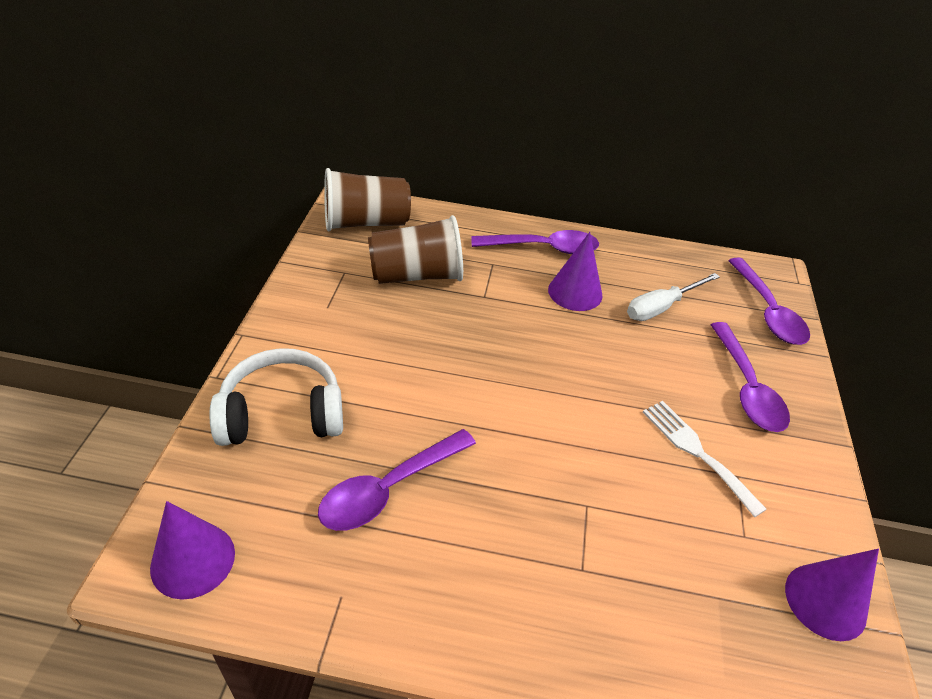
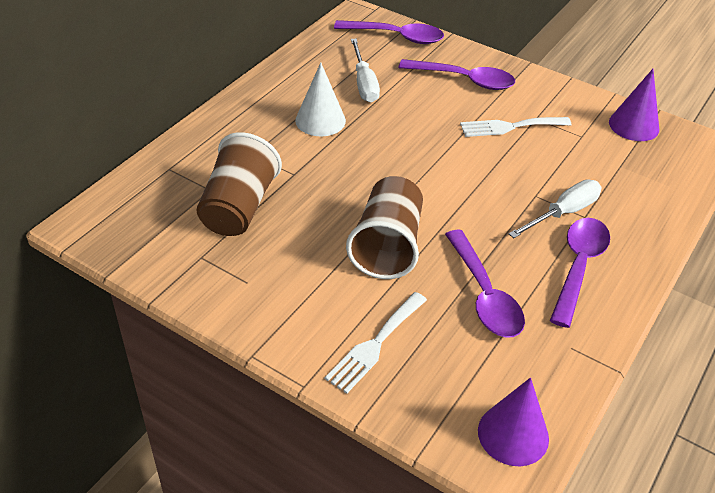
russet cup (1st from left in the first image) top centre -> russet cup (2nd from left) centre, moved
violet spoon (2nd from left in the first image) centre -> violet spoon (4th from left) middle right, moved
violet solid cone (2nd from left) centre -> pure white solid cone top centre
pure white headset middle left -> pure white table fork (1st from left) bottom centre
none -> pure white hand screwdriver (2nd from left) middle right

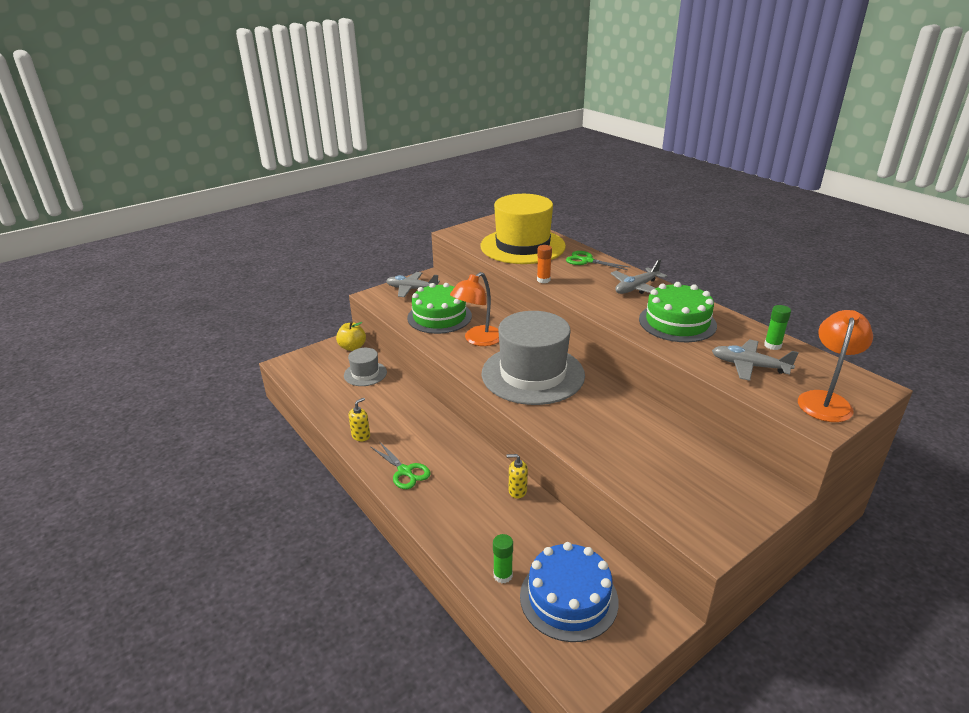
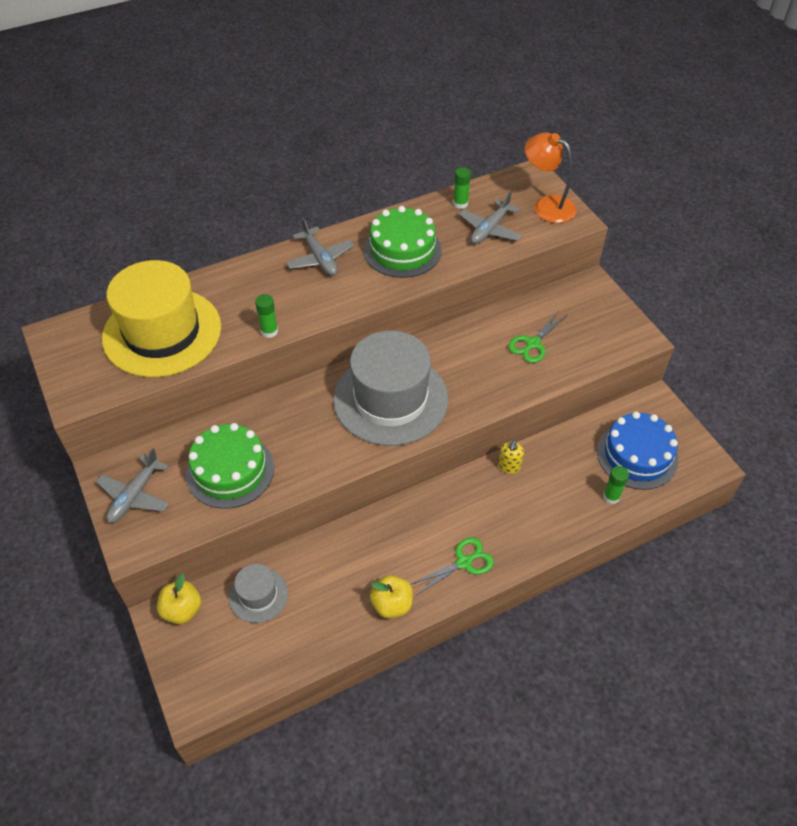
bright orange glue centre -> leaf-green glue (1st from left) centre
leaf-green pair of scissors (2nd from left) centre -> leaf-green pair of scissors (2nd from left) middle right, moved
bright orange desk lamp (1st from left) centre -> none
bright yellow pump bottle (1st from left) centre -> bright yellow apple fruit (2nd from left) bottom centre

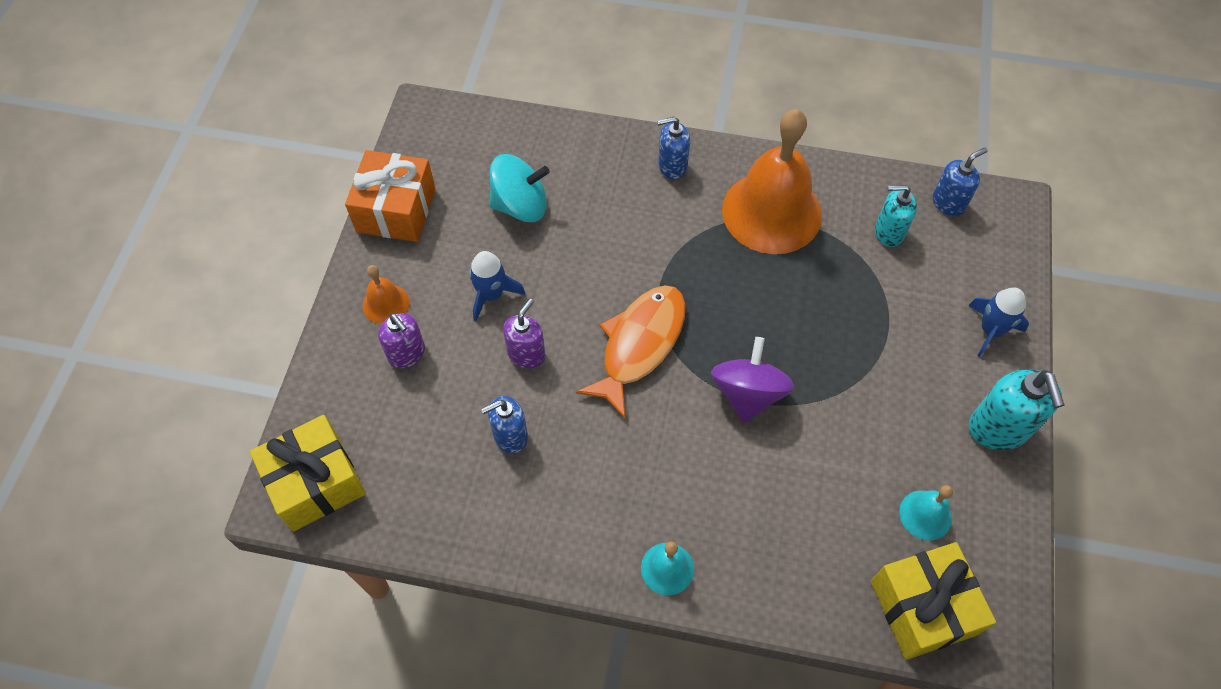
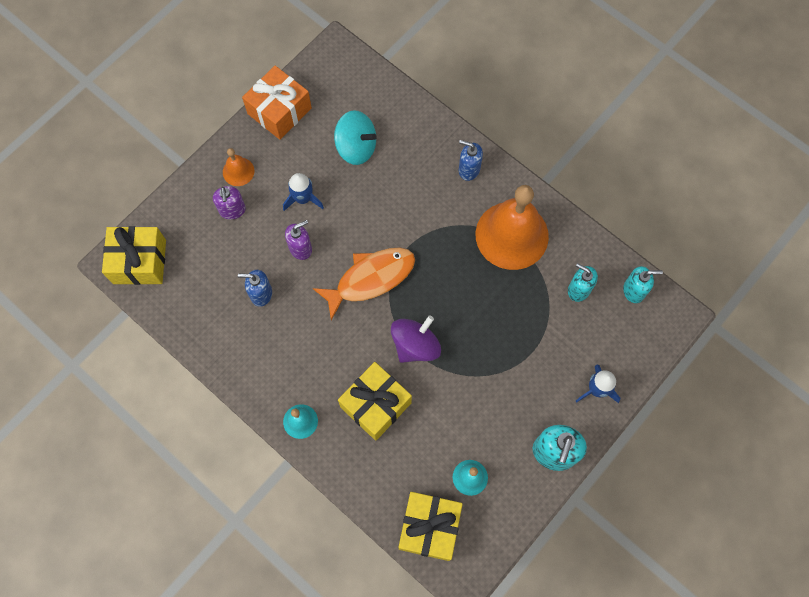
royal blue pump bottle (3rd from left) top right -> turquoise pump bottle (3rd from left) middle right
none -> bright yellow wrapped gift (2nd from left) bottom centre

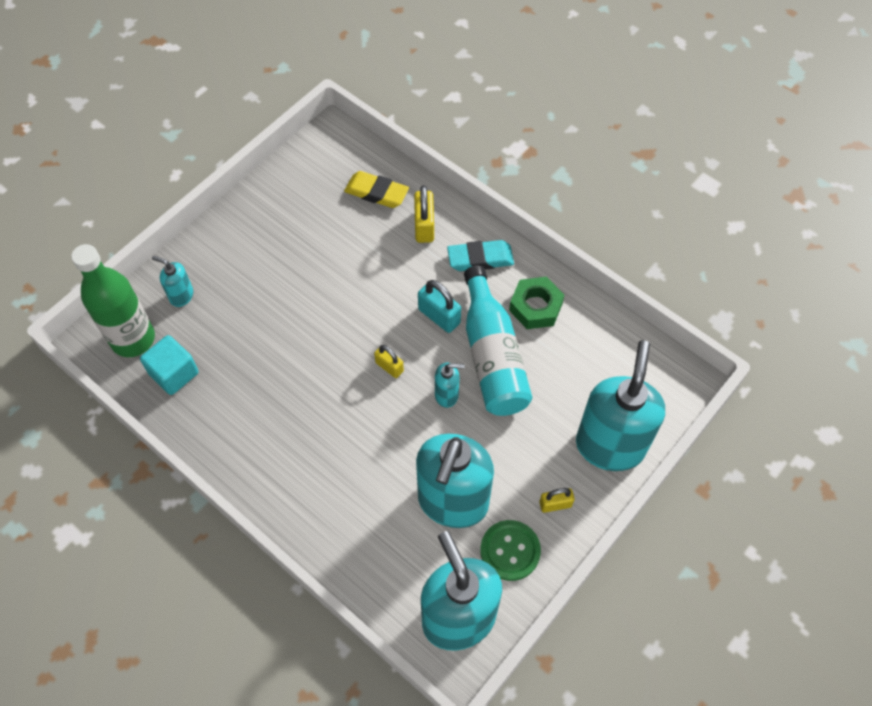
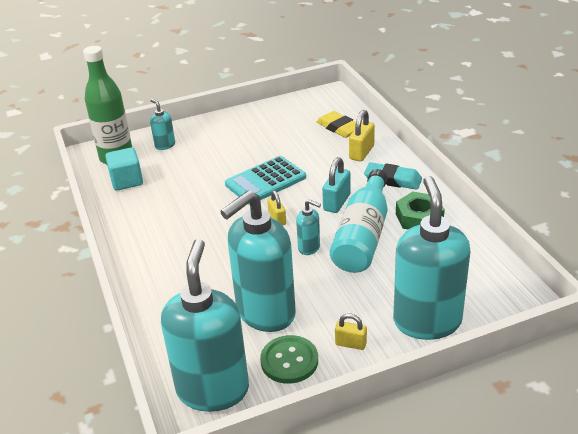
turquoise small lock centre, 45 degrees clockwise
turquoise pump bottle (5th from left) middle right, 45 degrees counterclockwise
none -> turquoise adding machine centre

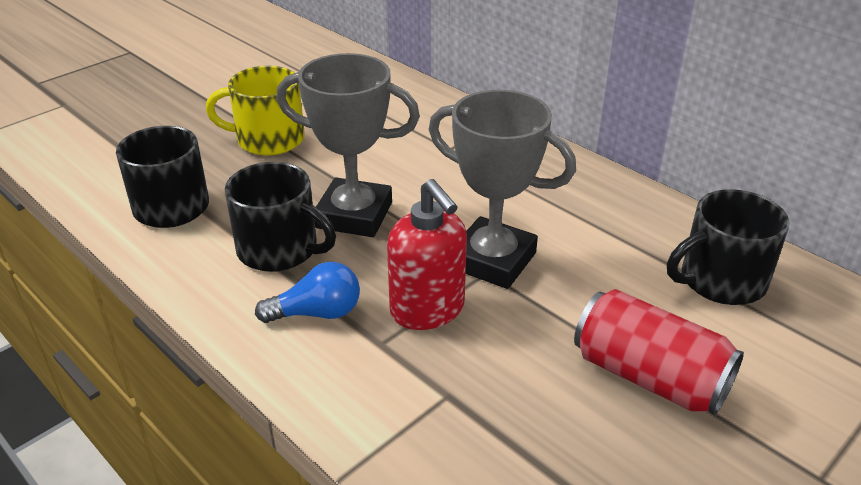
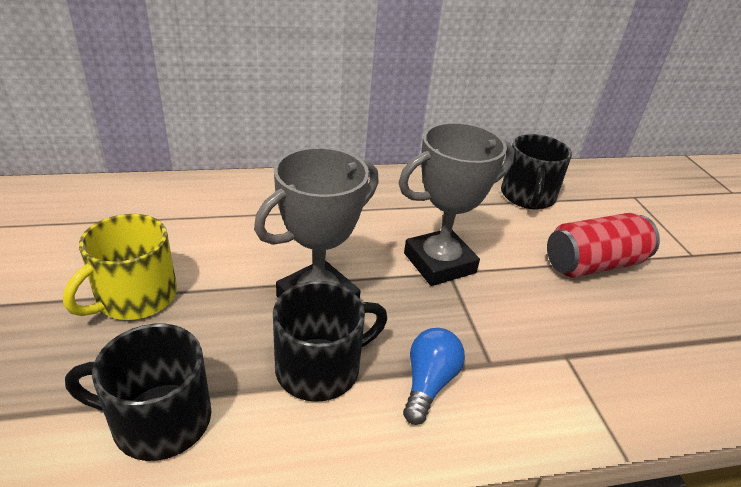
crimson pump bottle centre -> none

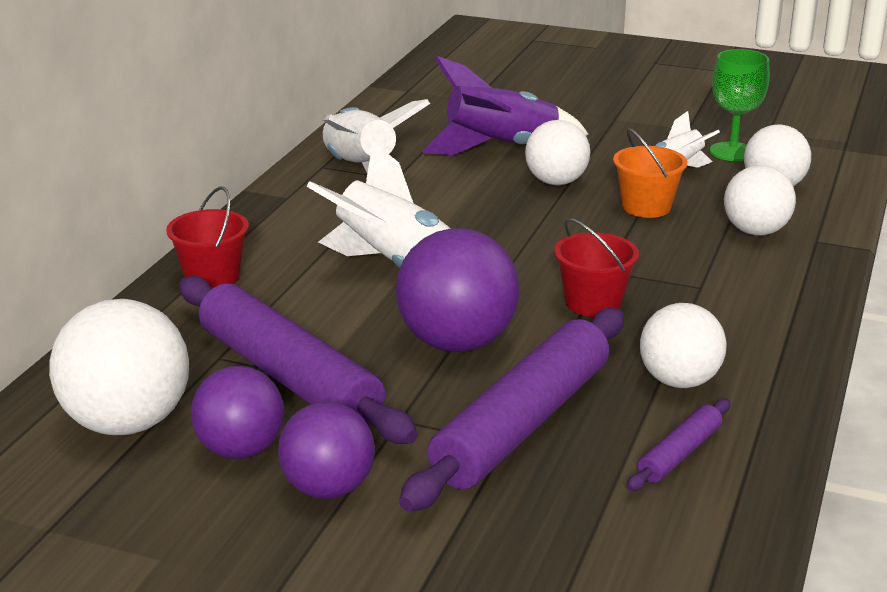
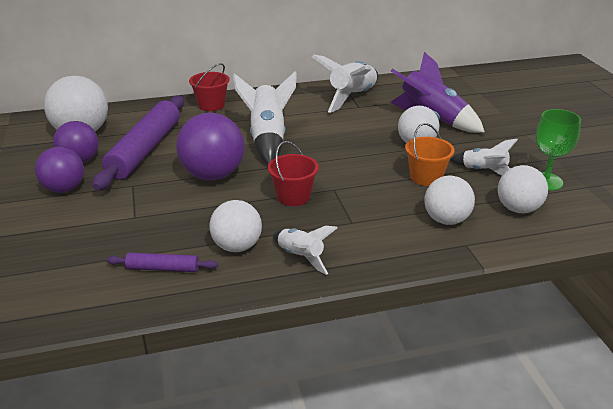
violet pastry roller (2nd from left) bottom centre -> none
none -> pure white rocket (2nd from left) centre

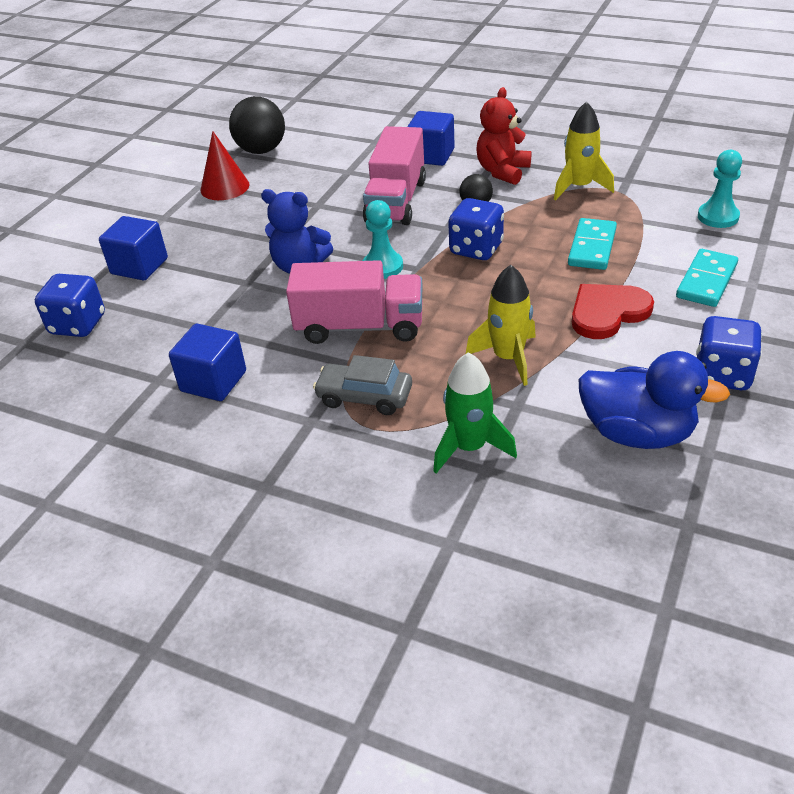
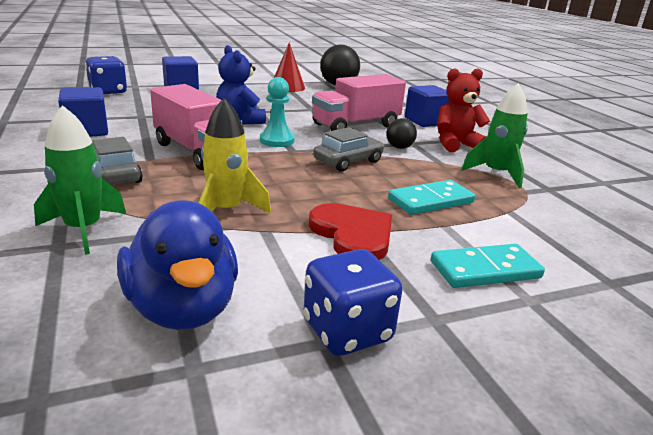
bright yellow rocket (2nd from left) top right -> leaf-green rocket (2nd from left) top right
turquoise chess pawn (2nd from left) top right -> none
royal blue game die (2nd from left) top centre -> ash-grey car (2nd from left) centre
crimson heart shape middle right -> crimson heart shape centre, 45 degrees clockwise

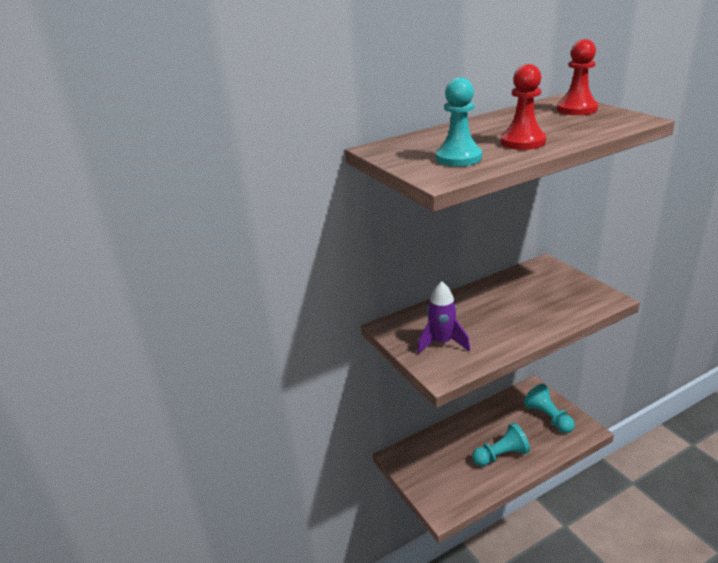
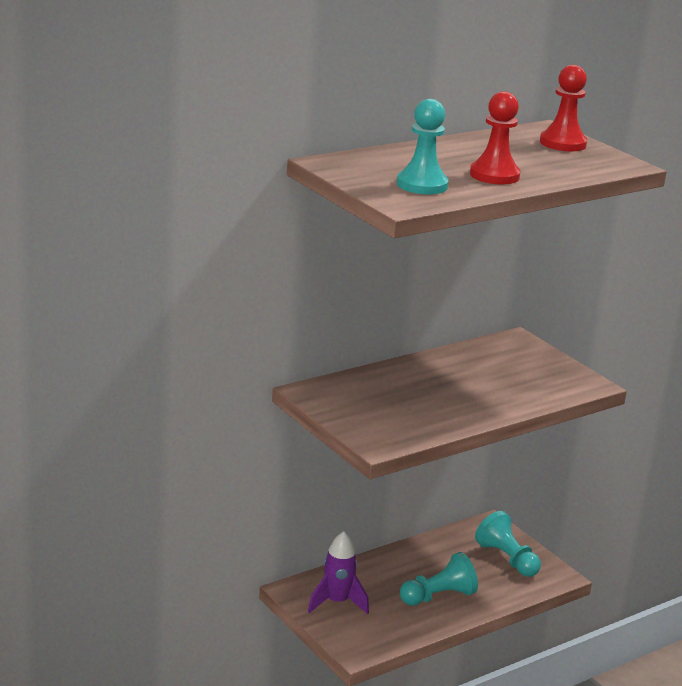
violet rocket centre -> violet rocket bottom centre, moved

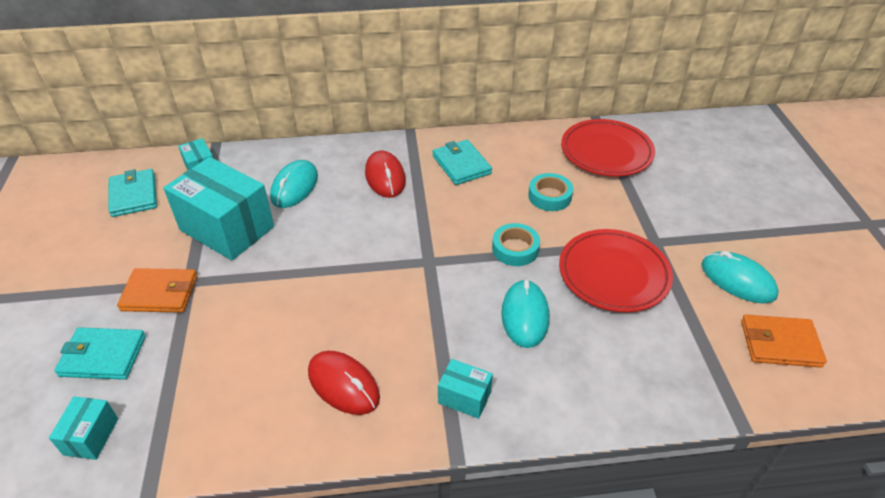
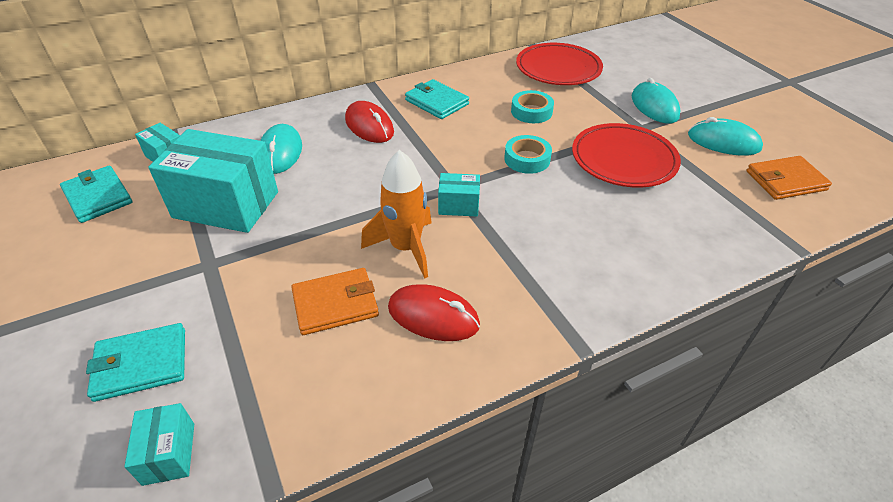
bright orange card wallet (1st from left) middle left -> bright orange card wallet (1st from left) centre, moved
turquoise computer mouse (2nd from left) centre -> turquoise computer mouse (2nd from left) top right, moved
turquoise parcel (4th from left) bottom centre -> turquoise parcel (4th from left) centre, moved
none -> bright orange rocket centre

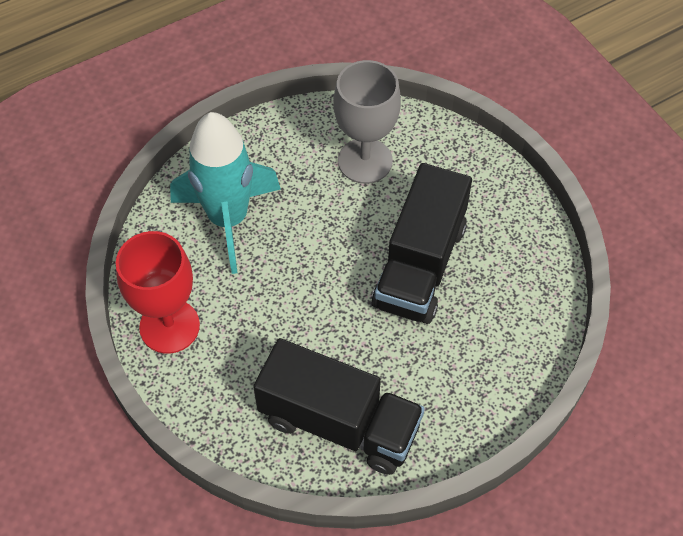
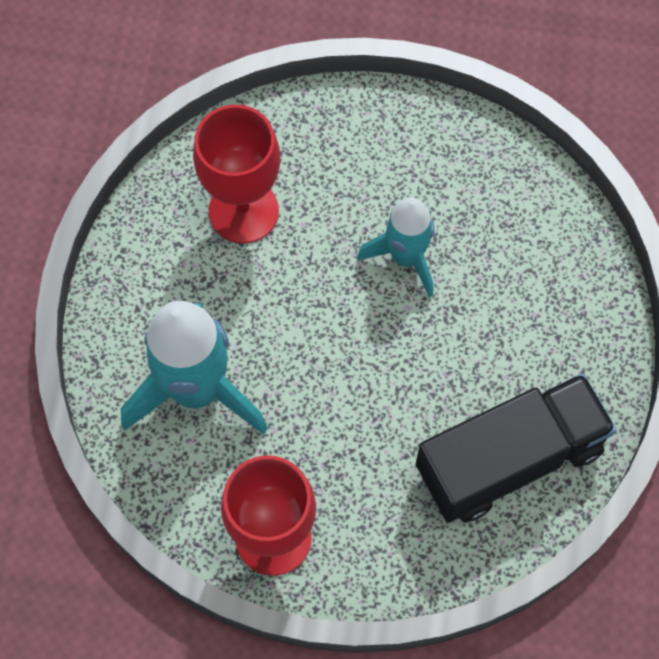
ash-grey chalice top centre -> crimson chalice (1st from left) top centre
ebony truck (2nd from left) centre -> turquoise rocket (2nd from left) centre

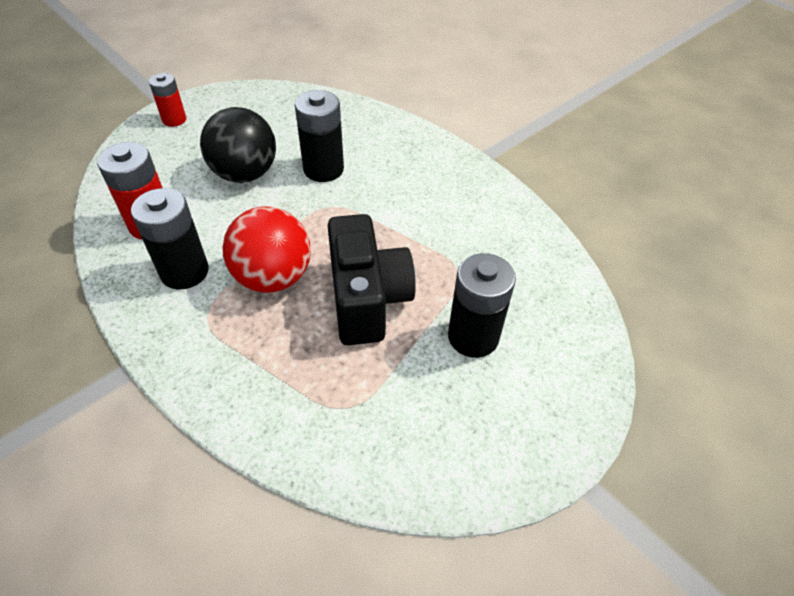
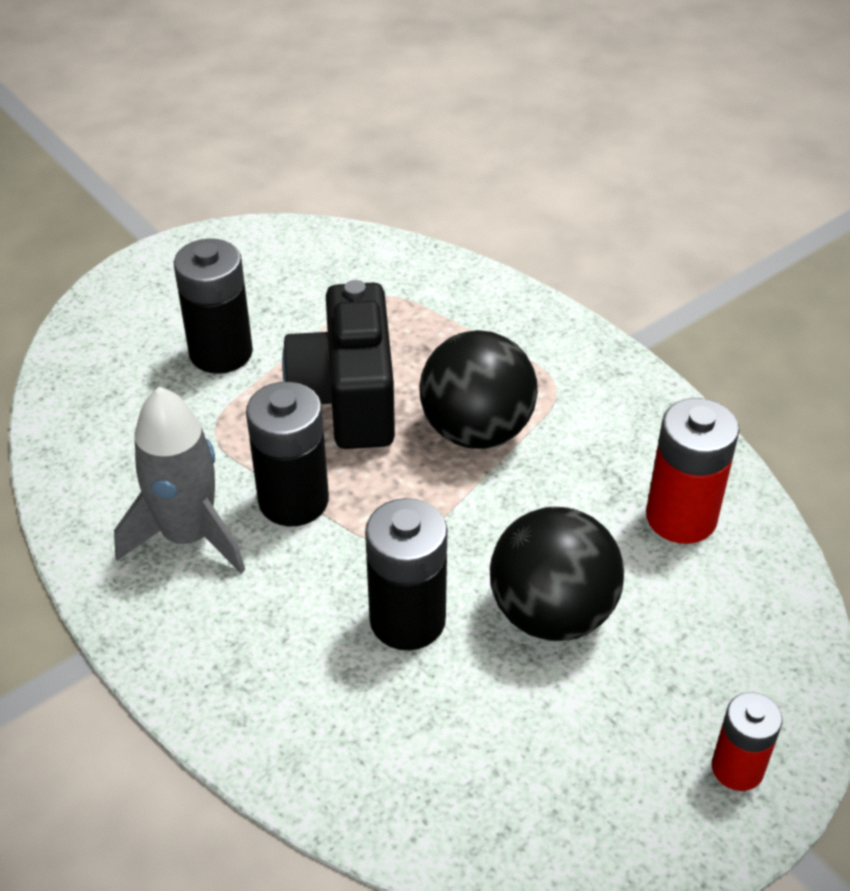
ebony power cell (1st from left in the first image) middle left -> ebony power cell (2nd from left) centre, moved
crimson play ball centre -> ebony play ball (1st from left) centre
none -> ash-grey rocket middle left

